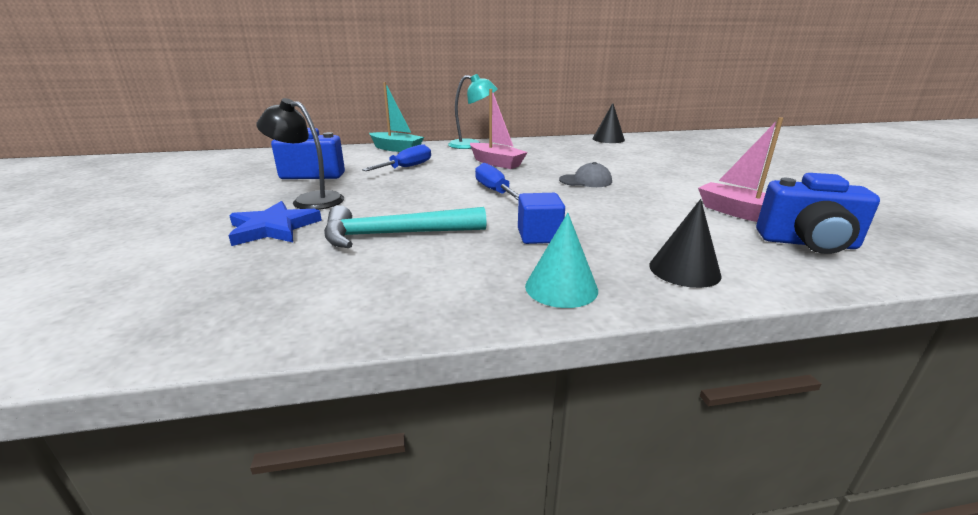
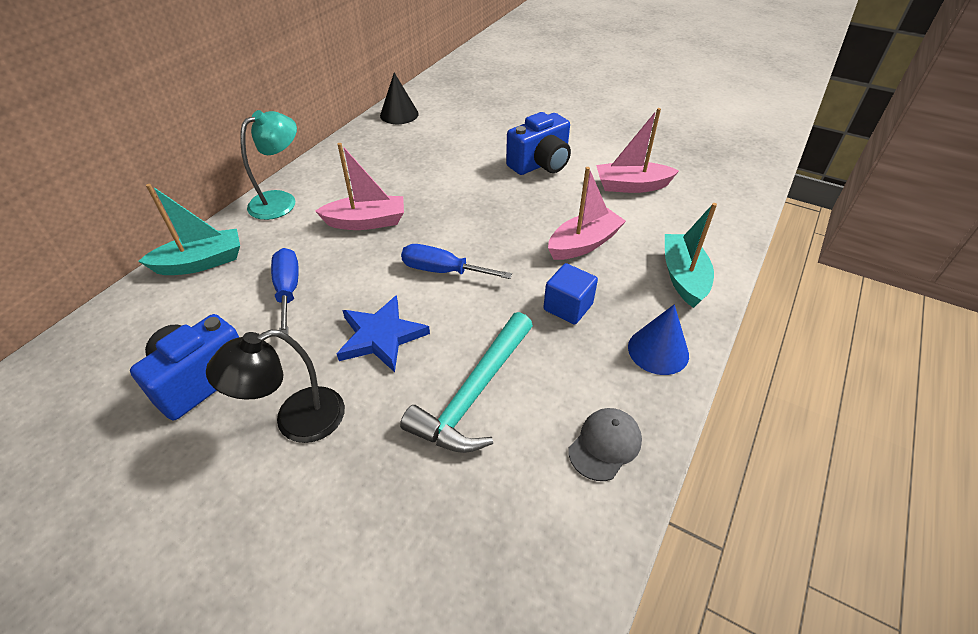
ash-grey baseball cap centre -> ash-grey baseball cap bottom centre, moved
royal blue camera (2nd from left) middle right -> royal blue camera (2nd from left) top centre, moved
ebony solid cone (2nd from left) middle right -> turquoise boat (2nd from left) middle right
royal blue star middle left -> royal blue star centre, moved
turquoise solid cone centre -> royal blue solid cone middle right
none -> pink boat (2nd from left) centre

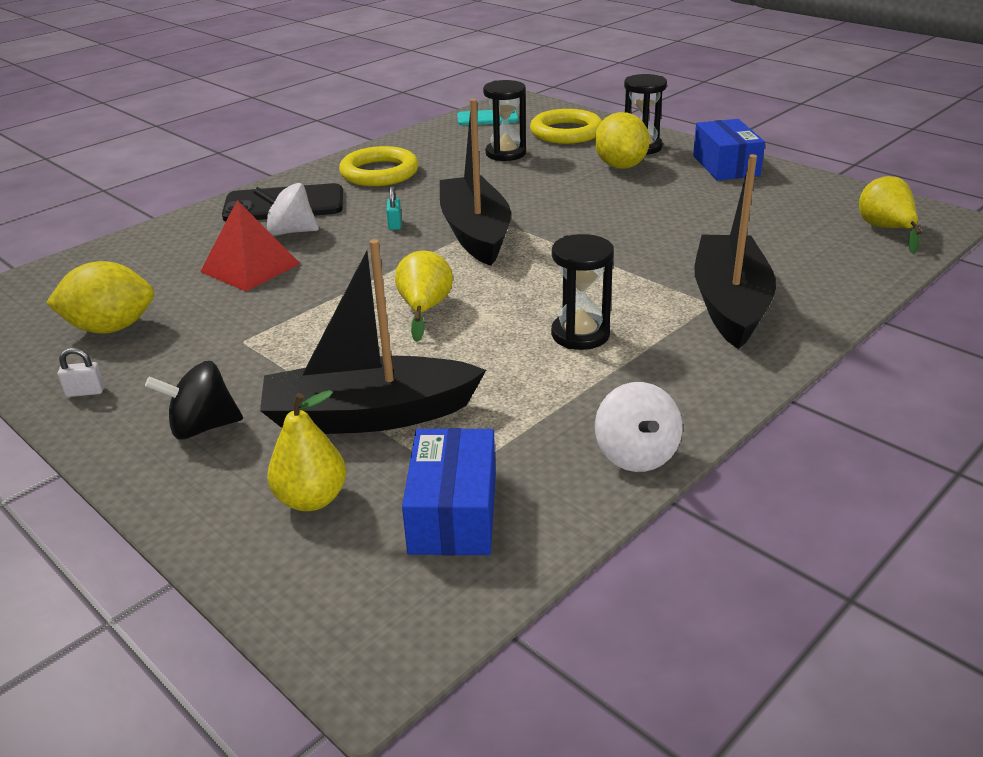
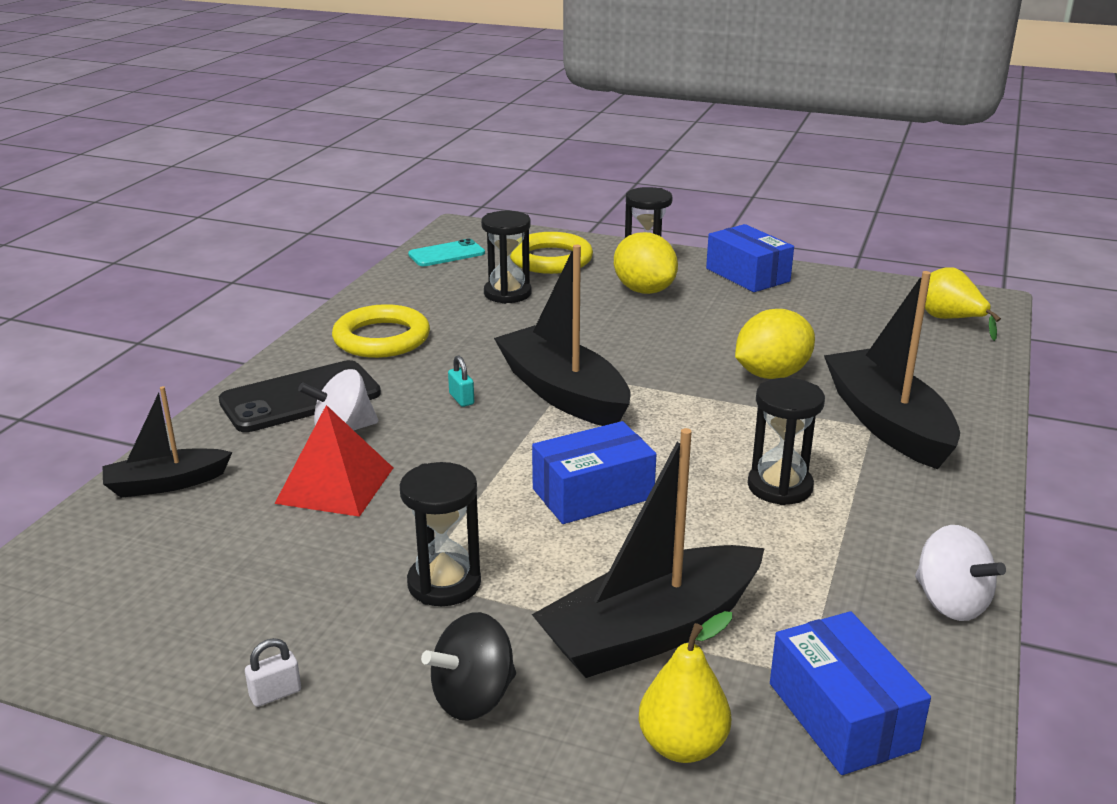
bright yellow pear fruit (2nd from left) centre -> royal blue parcel (1st from left) centre
bright yellow lemon (1st from left in the first image) middle left -> bright yellow lemon (2nd from left) middle right, moved
none -> ebony boat (1st from left) middle left
none -> ebony sand timer (1st from left) centre

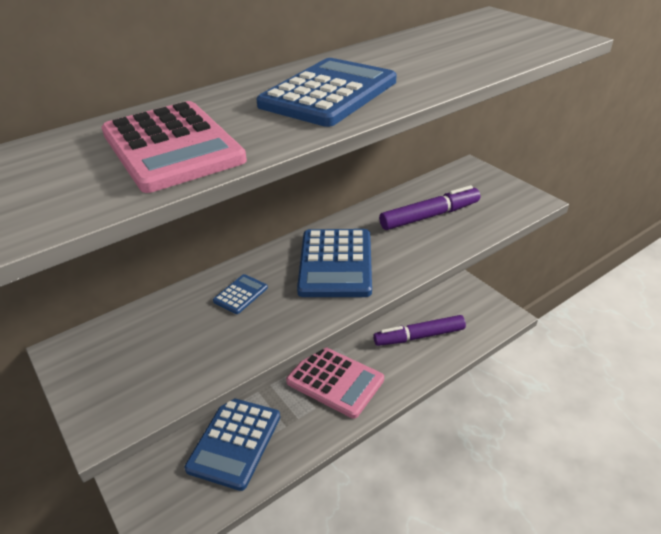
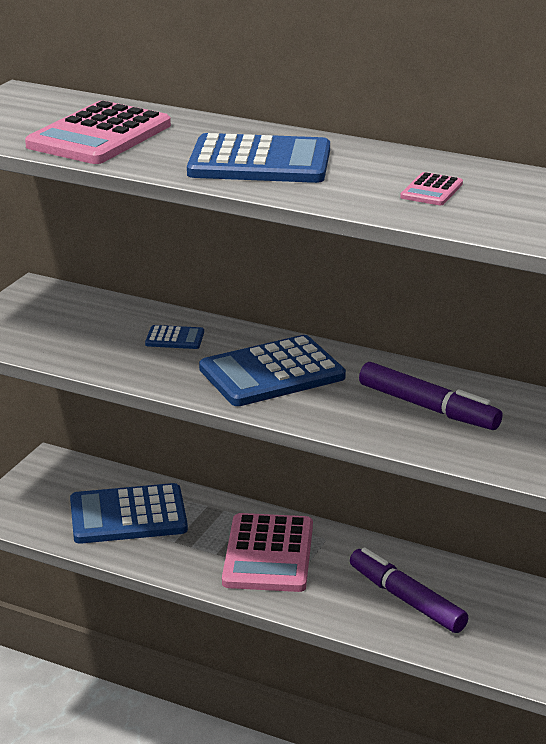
none -> pink adding machine (3rd from left) top right

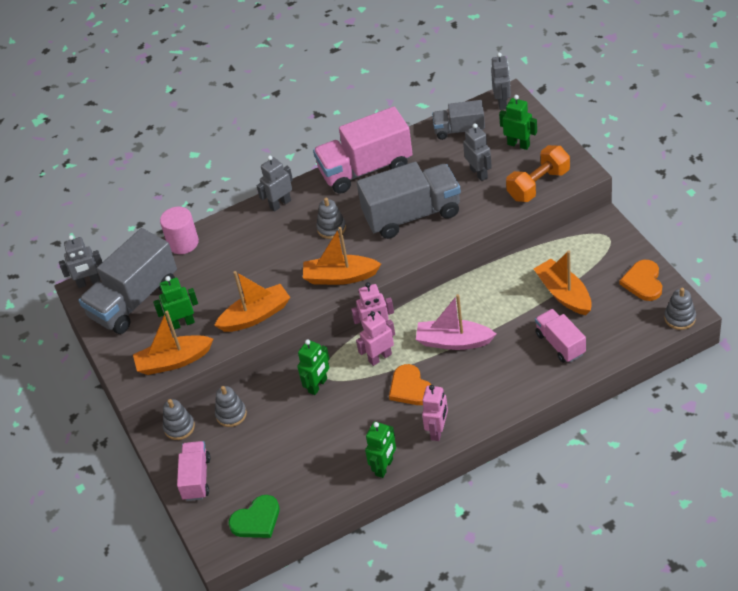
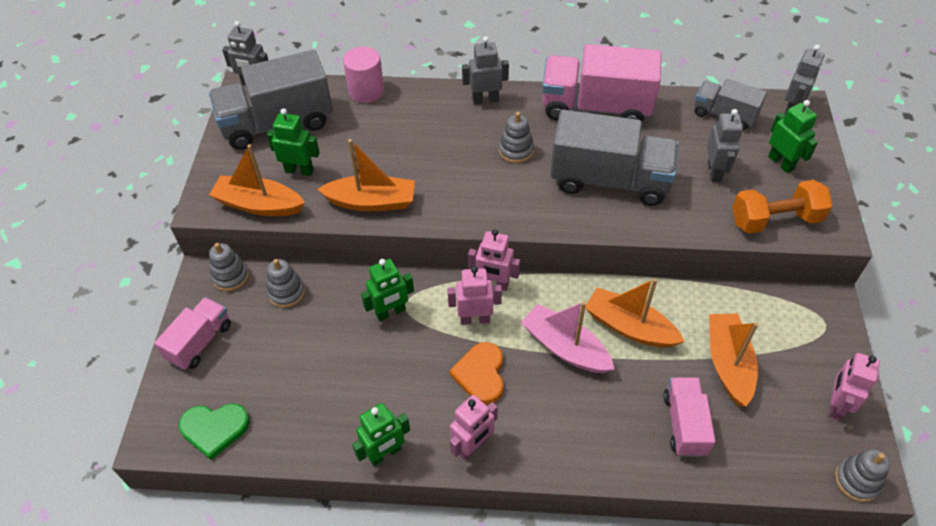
bright orange boat (3rd from left) centre -> bright orange boat (3rd from left) middle right, moved
bright orange heart shape (2nd from left) middle right -> pink robot figure (4th from left) bottom right

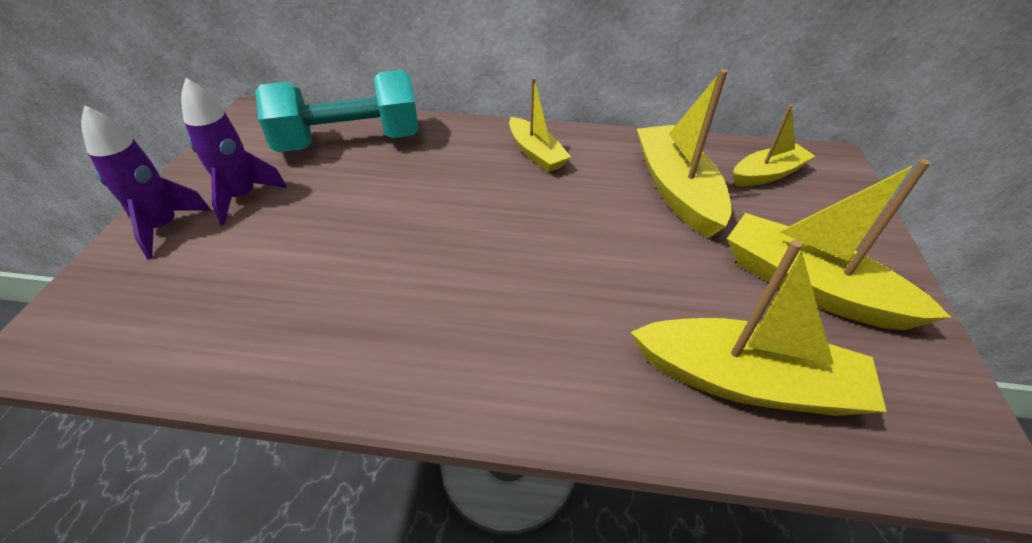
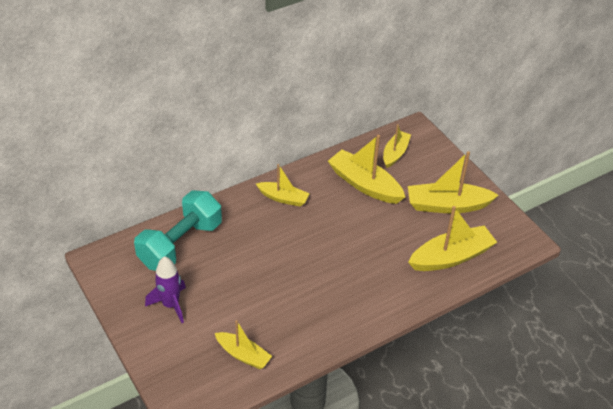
violet rocket (1st from left) middle left -> none
none -> bright yellow boat (1st from left) bottom centre

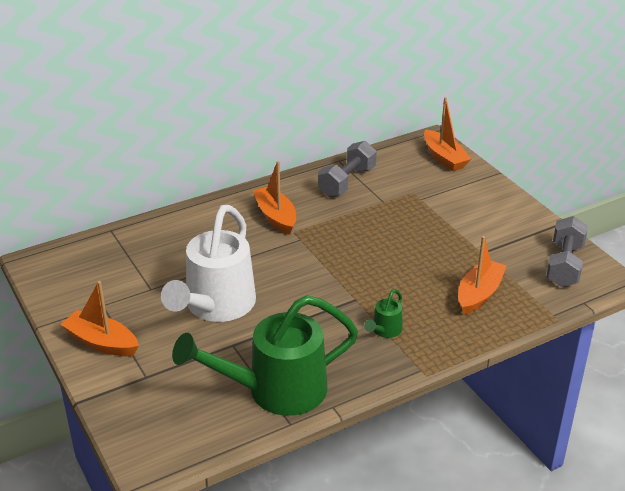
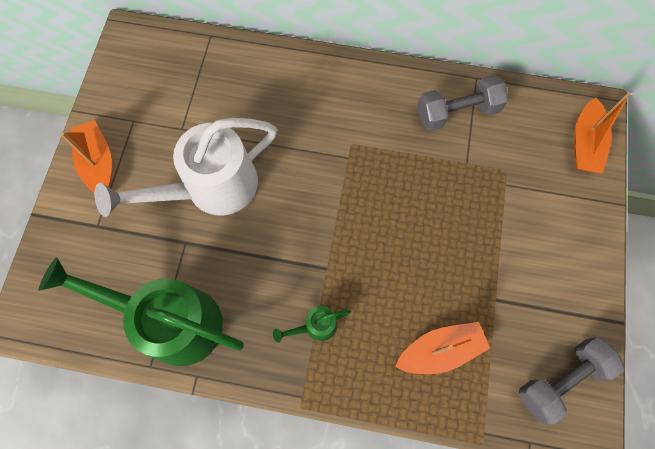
bright orange boat (2nd from left) centre -> none

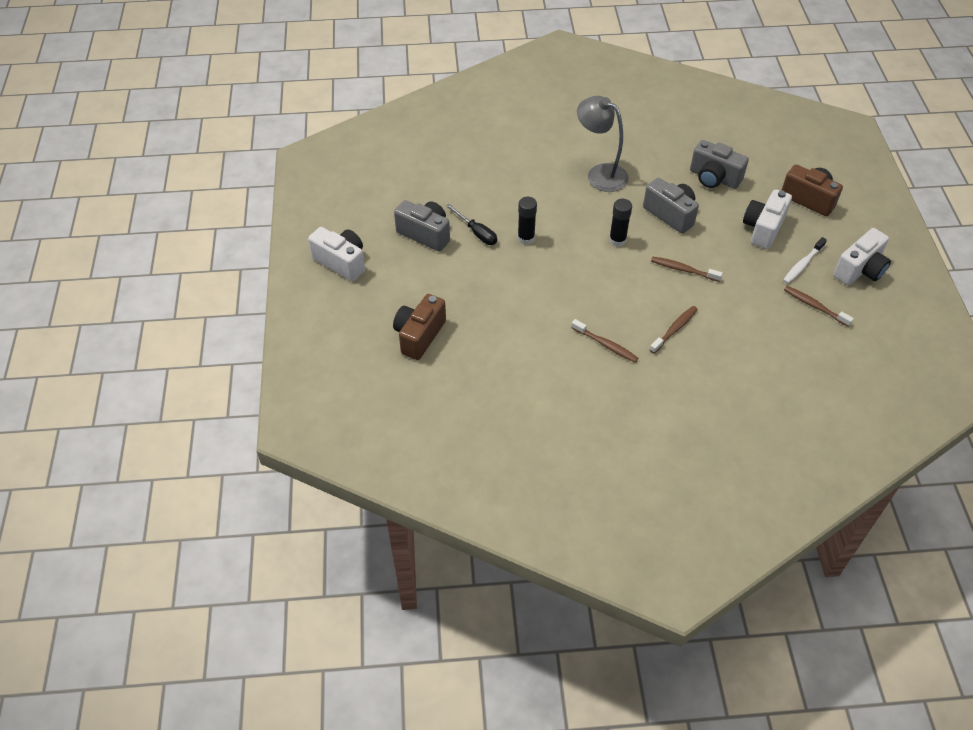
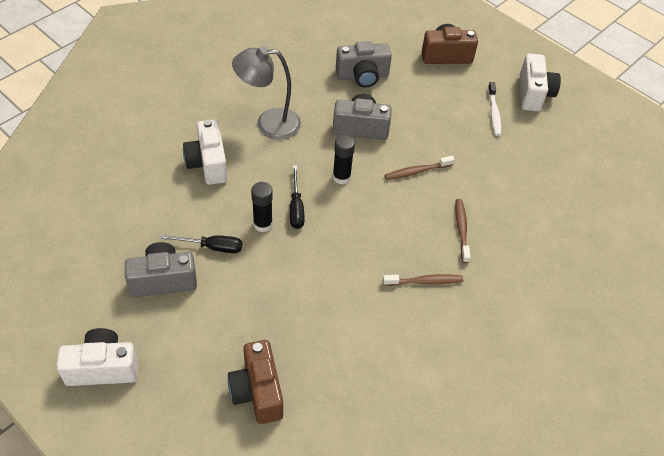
pure white camera (2nd from left) top right -> pure white camera (2nd from left) middle left, moved
russet tooth brush (4th from left) middle right -> none
none -> ebony hand screwdriver (2nd from left) centre

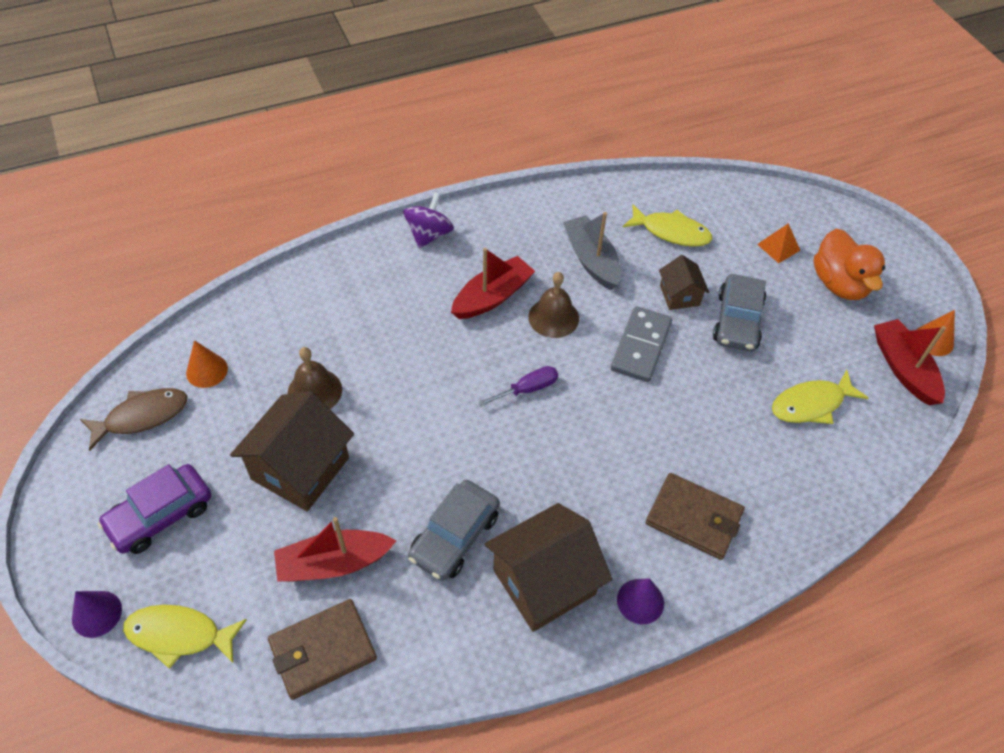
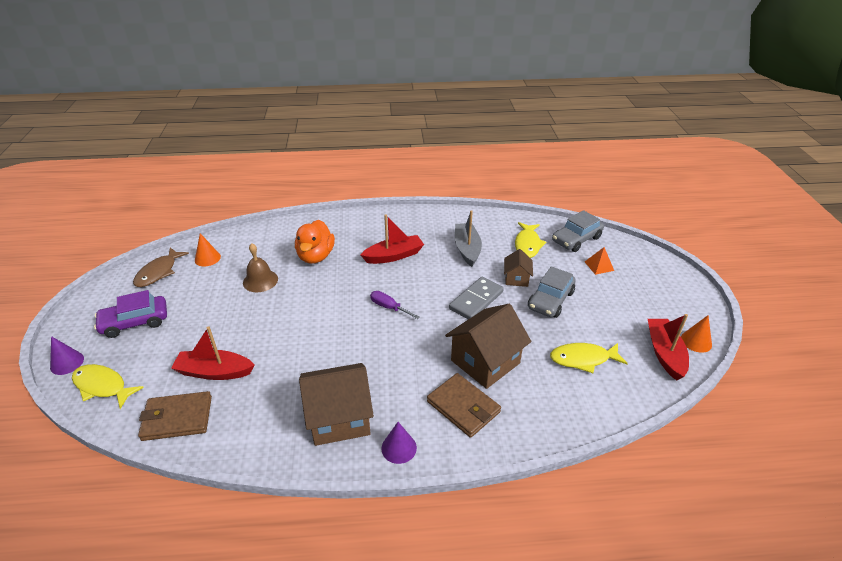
violet spinning top top centre -> none
bright yellow fish (2nd from left) top centre -> bright yellow fish (2nd from left) centre, 60 degrees clockwise
bright orange rubber duck middle right -> bright orange rubber duck centre, moved
russet school bell (2nd from left) centre -> none
violet hand screwdriver centre, 135 degrees counterclockwise
russet fish middle left, 120 degrees clockwise
russet cottage (1st from left in the first image) middle left -> russet cottage (2nd from left) centre, moved
ash-grey car (1st from left in the first image) bottom centre -> ash-grey car (2nd from left) middle right, moved

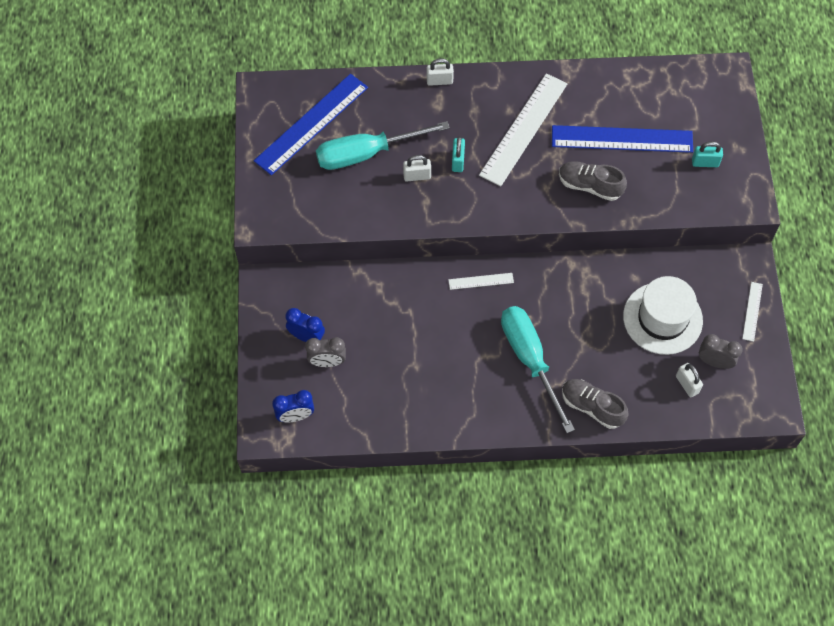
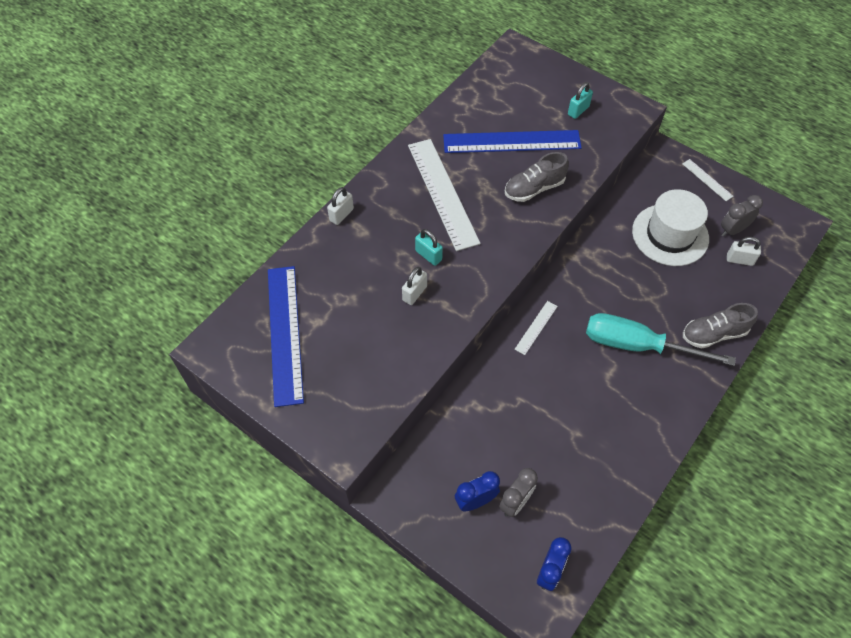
turquoise hand screwdriver (1st from left) top centre -> none
royal blue straightedge (2nd from left) top right -> royal blue straightedge (2nd from left) top centre, 45 degrees clockwise

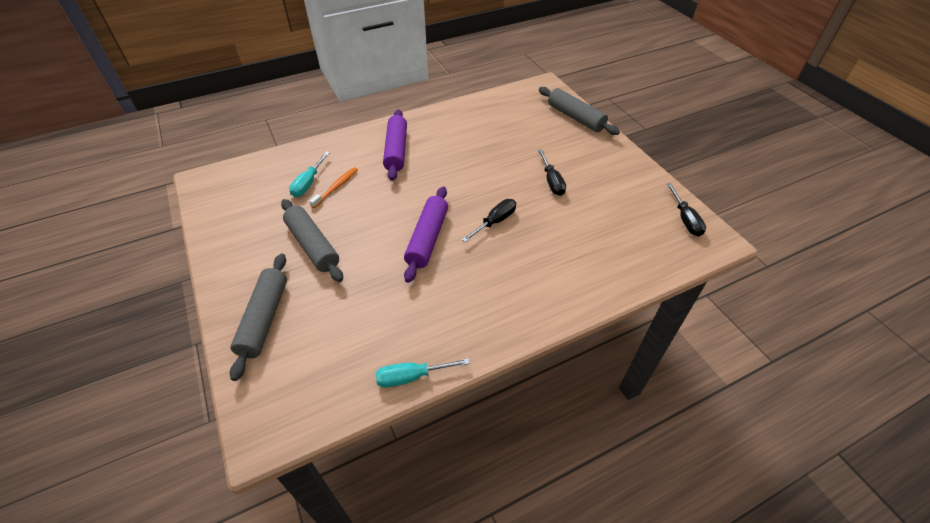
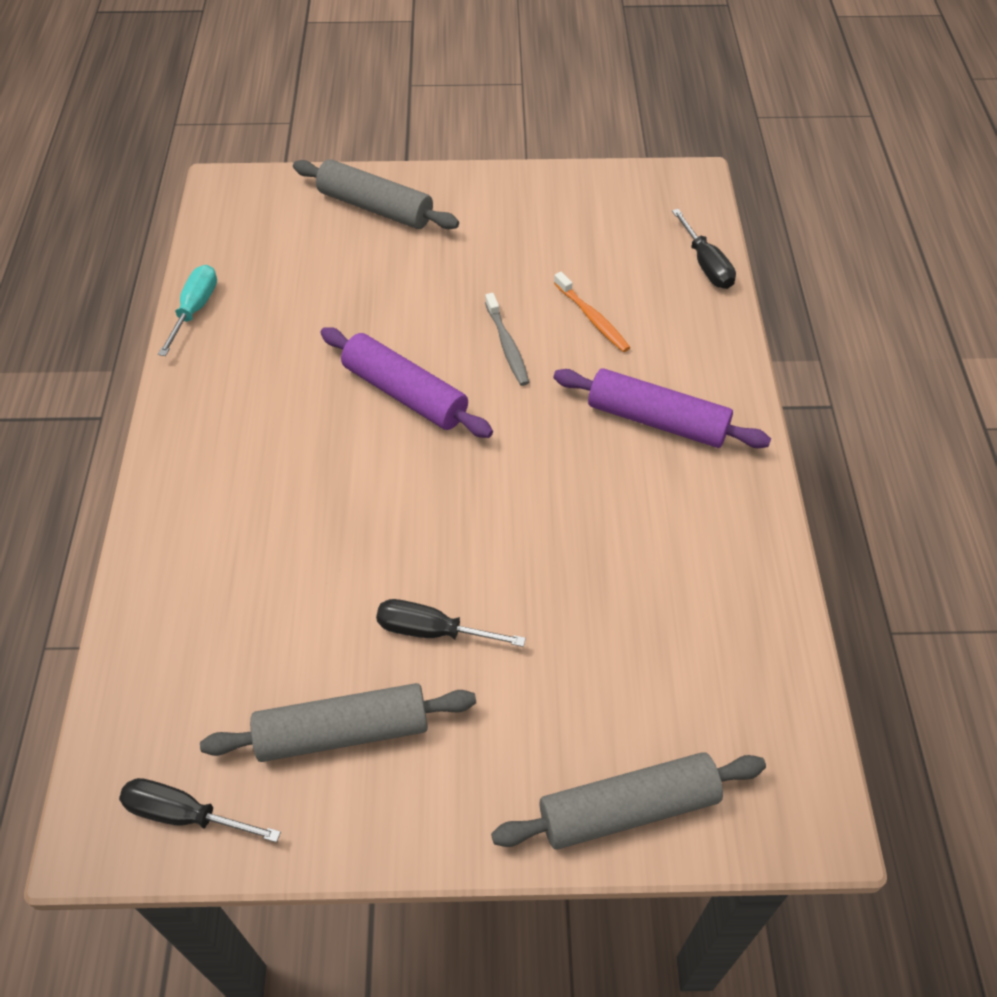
turquoise hand screwdriver (1st from left) top left -> none
ash-grey pastry roller (2nd from left in the first image) centre -> ash-grey pastry roller (1st from left) bottom centre, moved
ebony hand screwdriver (1st from left in the first image) centre -> ebony hand screwdriver (3rd from left) top right, moved
none -> ash-grey tooth brush centre

